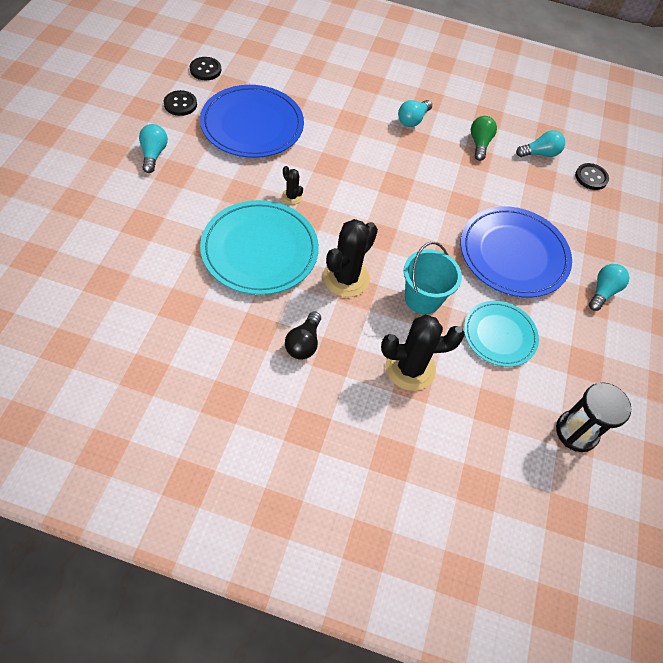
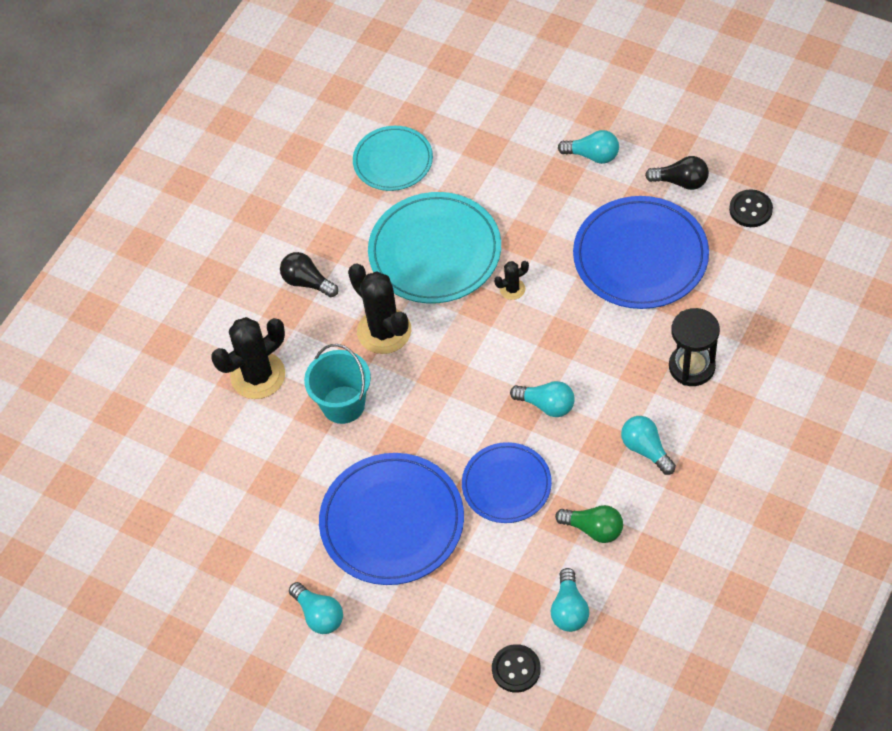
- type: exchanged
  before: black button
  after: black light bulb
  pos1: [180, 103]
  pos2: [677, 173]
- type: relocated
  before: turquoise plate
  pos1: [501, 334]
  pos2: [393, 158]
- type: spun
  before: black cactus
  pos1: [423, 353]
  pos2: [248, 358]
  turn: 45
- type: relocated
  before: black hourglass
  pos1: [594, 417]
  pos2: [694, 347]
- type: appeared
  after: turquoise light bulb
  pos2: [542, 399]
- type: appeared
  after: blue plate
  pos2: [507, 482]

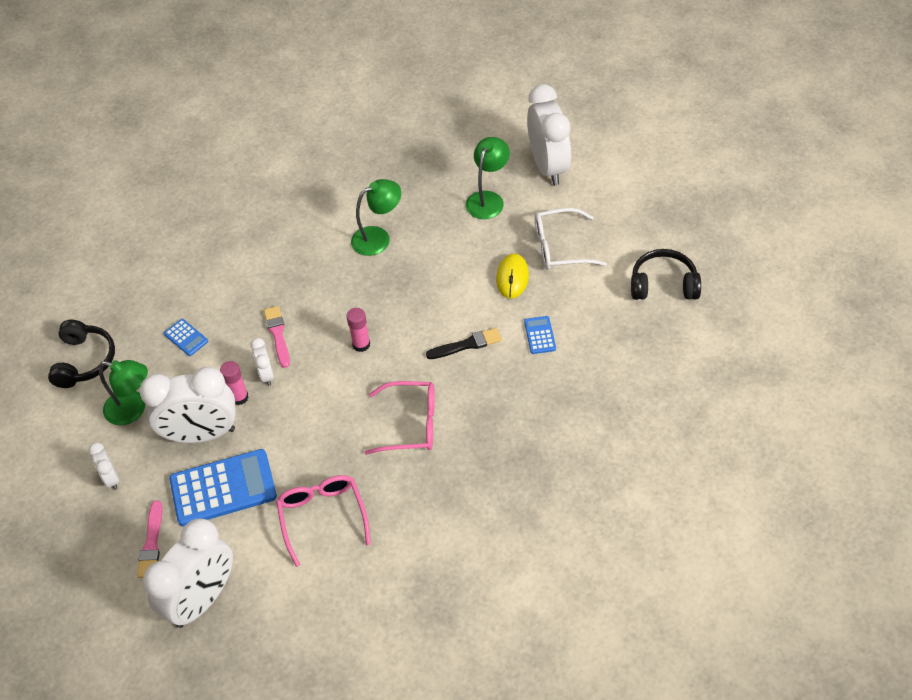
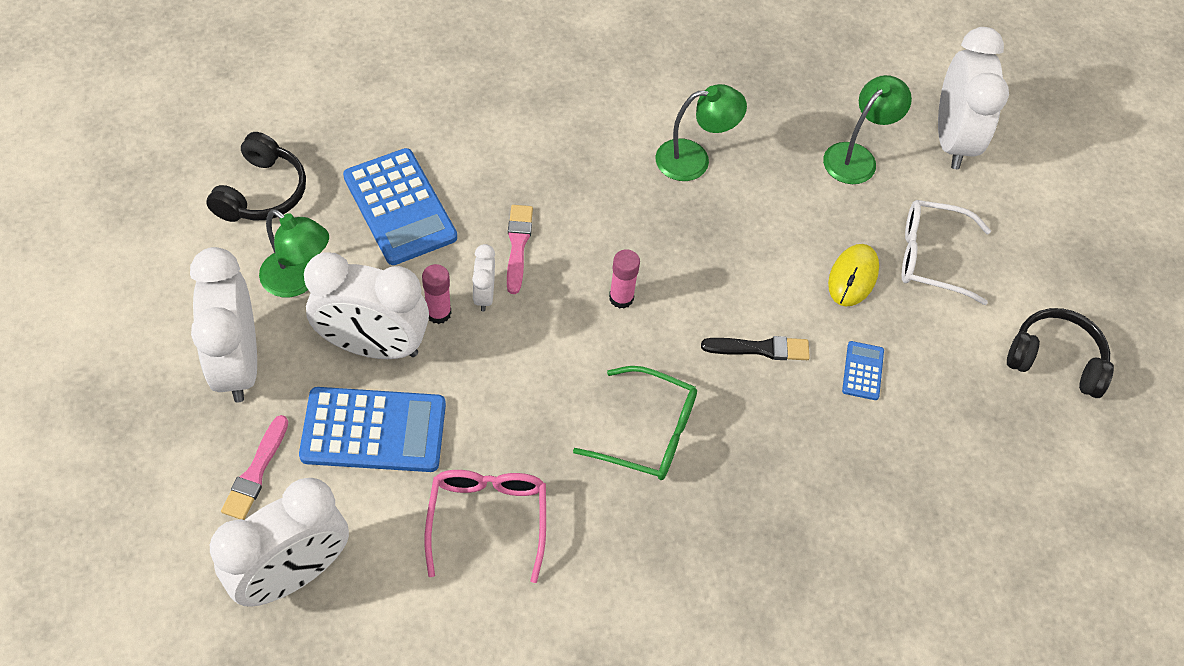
- type: size
  before: blue calculator
  pos1: [186, 337]
  pos2: [400, 206]
  scale: 2.15
- type: colour
  before: pink glasses
  after: green glasses
  pos1: [399, 418]
  pos2: [635, 423]
- type: size
  before: white clock
  pos1: [104, 466]
  pos2: [223, 325]
  scale: 2.19

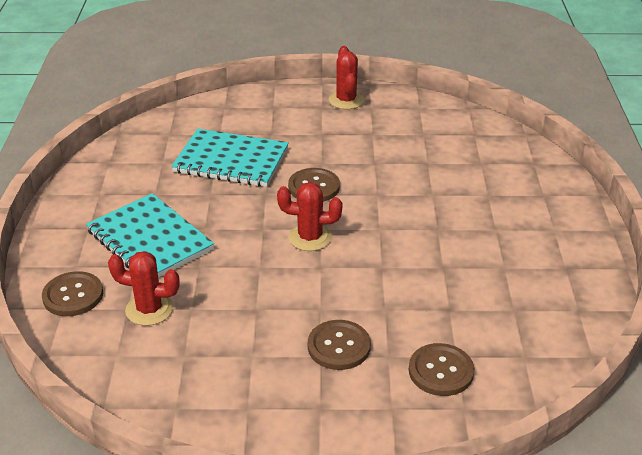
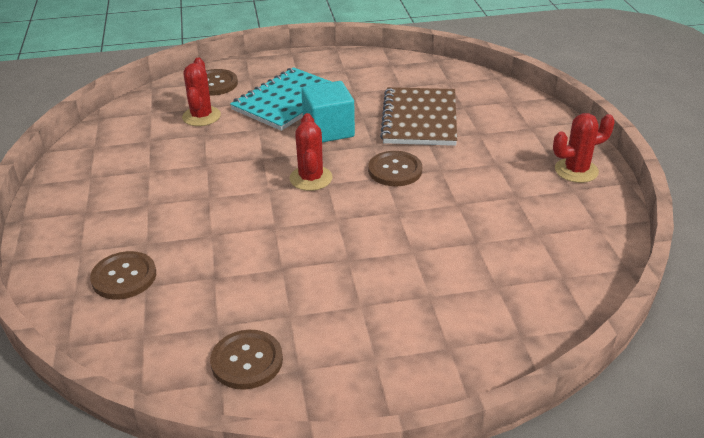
- type: colour
  before: turquoise notebook
  after: brown notebook
  pos1: [230, 158]
  pos2: [418, 116]
- type: relocated
  before: brown button
  pos1: [339, 345]
  pos2: [246, 359]
- type: appeared
  after: turquoise cube
  pos2: [328, 112]

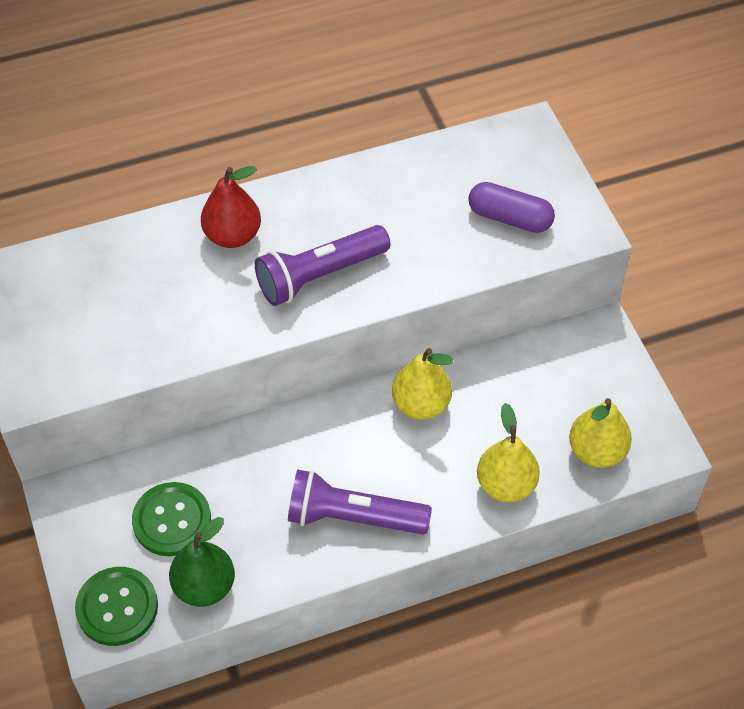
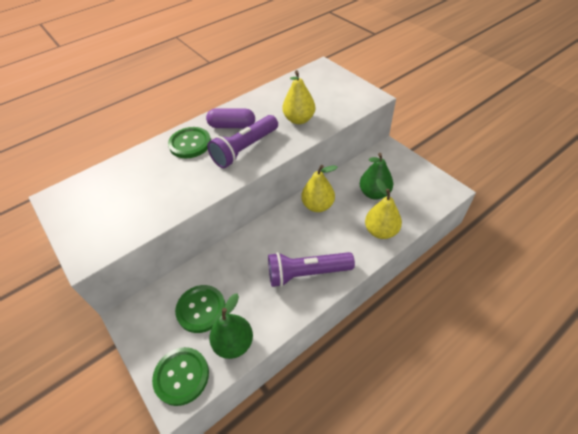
- type: exchanged
  before: red pear
  after: green button
  pos1: [231, 207]
  pos2: [189, 142]
- type: relocated
  before: purple capsule
  pos1: [511, 207]
  pos2: [230, 118]
- type: relocated
  before: yellow pear
  pos1: [600, 433]
  pos2: [298, 97]
- type: appeared
  after: green pear
  pos2: [376, 176]

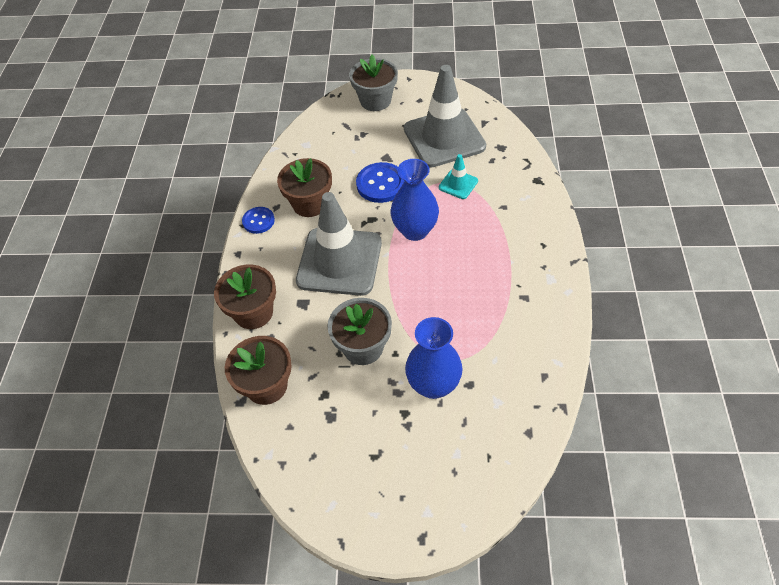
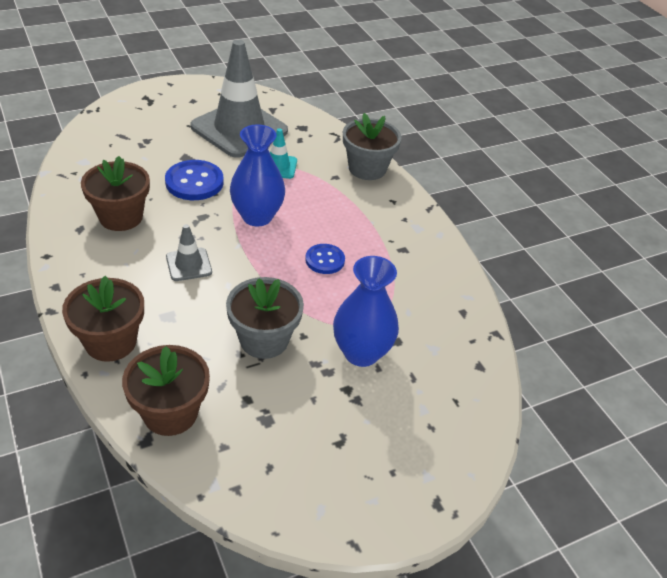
- type: relocated
  before: grey flower pot
  pos1: [373, 82]
  pos2: [372, 146]
- type: size
  before: grey traffic cone
  pos1: [339, 244]
  pos2: [189, 252]
  scale: 0.44
- type: relocated
  before: blue button
  pos1: [258, 220]
  pos2: [325, 259]

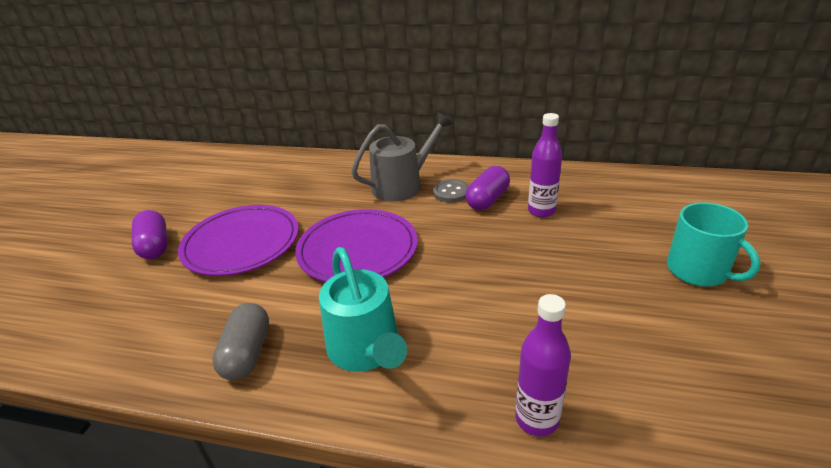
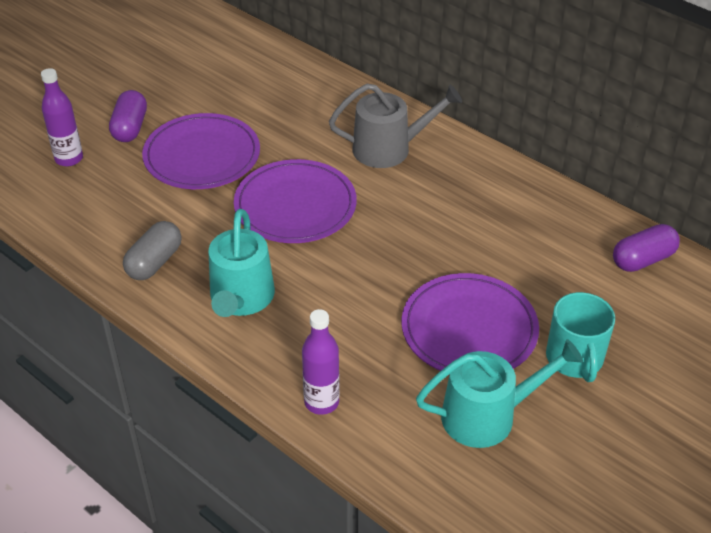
- type: relocated
  before: purple bottle
  pos1: [545, 165]
  pos2: [62, 117]
- type: relocated
  before: purple capsule
  pos1: [487, 188]
  pos2: [646, 248]
- type: missing
  before: grey button
  pos1: [451, 191]
- type: appeared
  after: purple plate
  pos2: [470, 322]
- type: appeared
  after: turquoise watering can
  pos2: [499, 393]

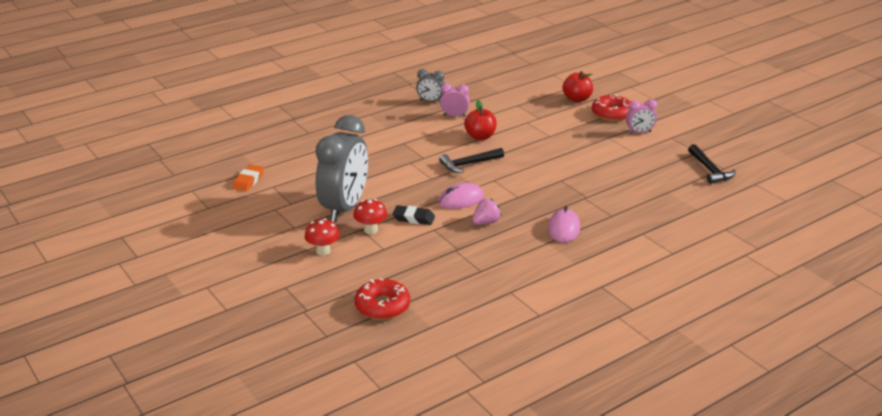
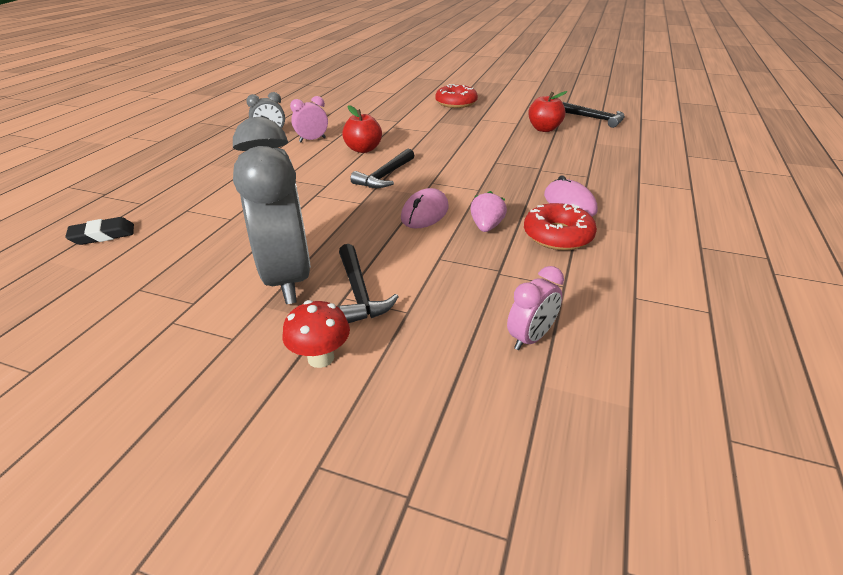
- type: relocated
  before: red apple
  pos1: [578, 86]
  pos2: [547, 111]
- type: relocated
  before: pink clock
  pos1: [641, 116]
  pos2: [535, 308]
- type: missing
  before: orange eraser
  pos1: [248, 178]
- type: exchanged
  before: red mushroom
  after: black hammer
  pos1: [370, 216]
  pos2: [368, 283]
- type: relocated
  before: black eraser
  pos1: [414, 215]
  pos2: [99, 231]
- type: relocated
  before: red donut
  pos1: [382, 299]
  pos2: [560, 226]

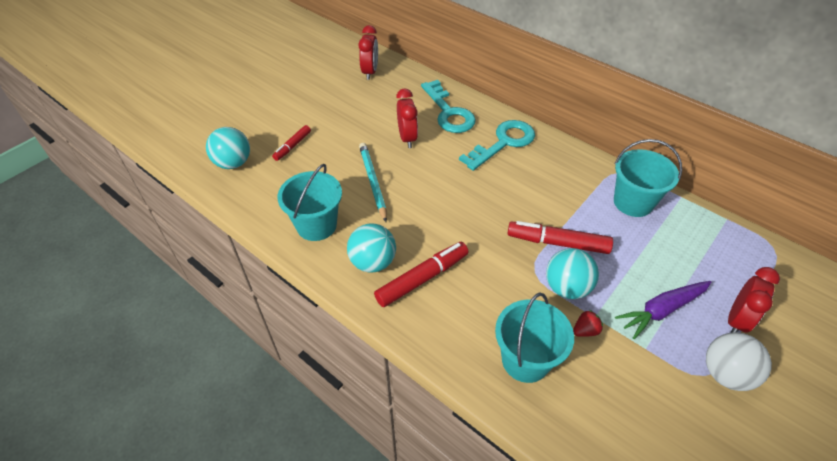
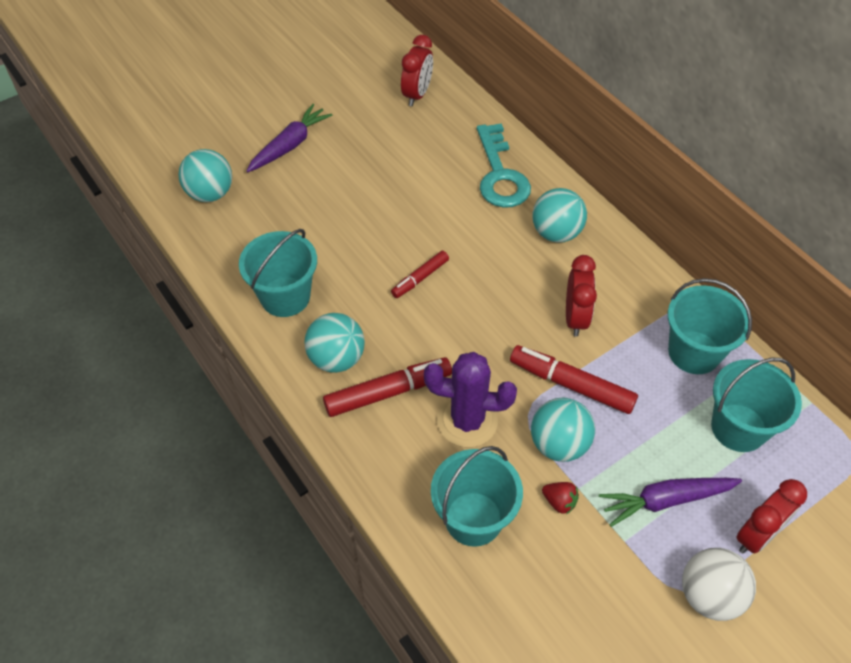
- type: relocated
  before: red clock
  pos1: [407, 118]
  pos2: [581, 296]
- type: exchanged
  before: turquoise key
  after: turquoise ball
  pos1: [497, 145]
  pos2: [559, 215]
- type: relocated
  before: red marker
  pos1: [291, 143]
  pos2: [420, 274]
- type: missing
  before: turquoise pencil
  pos1: [373, 182]
- type: spun
  before: red strawberry
  pos1: [588, 323]
  pos2: [560, 498]
  turn: 45
- type: appeared
  after: purple carrot
  pos2: [289, 138]
- type: appeared
  after: purple cactus
  pos2: [470, 399]
- type: appeared
  after: turquoise bucket
  pos2: [756, 405]

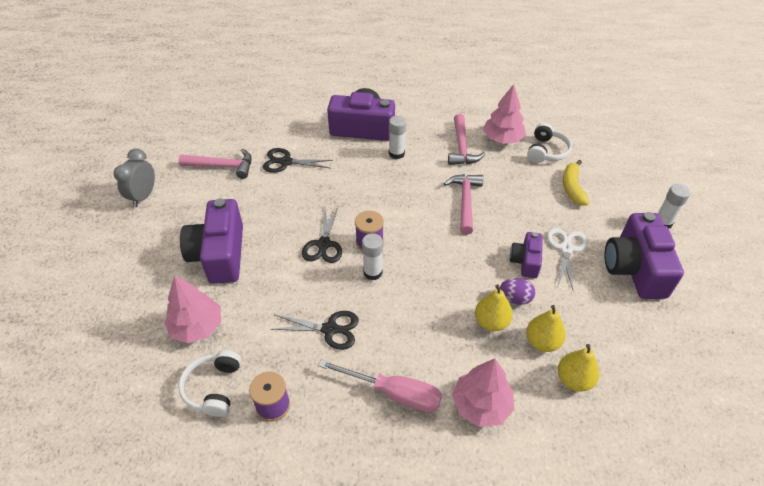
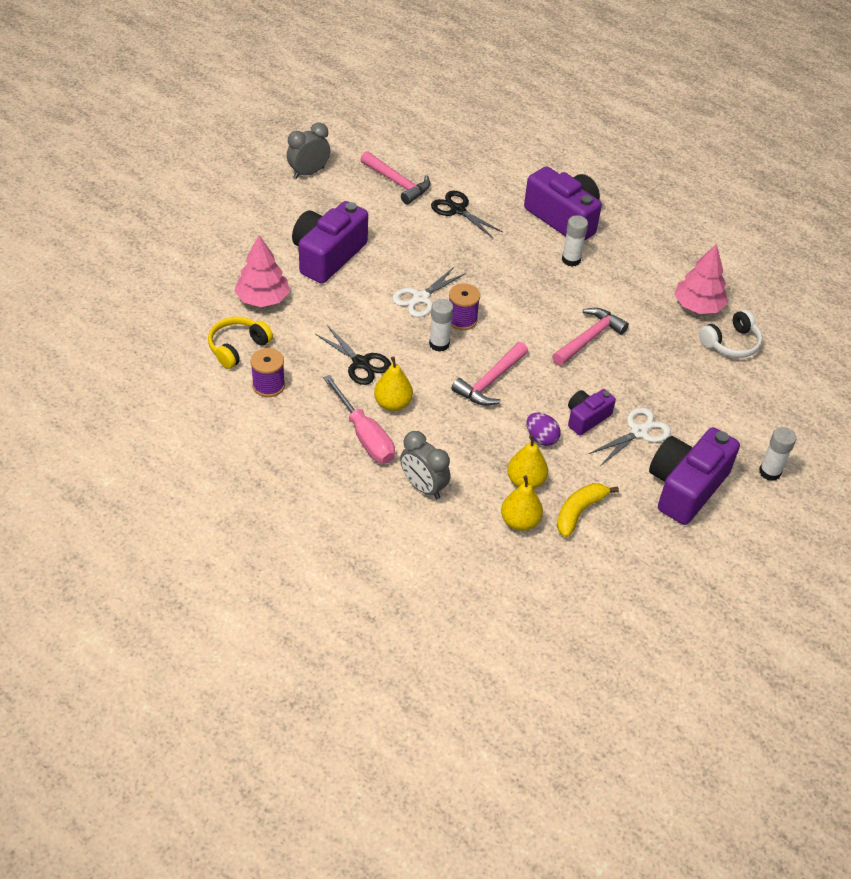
- type: relocated
  before: pink hammer
  pos1: [466, 139]
  pos2: [489, 374]
- type: relocated
  before: yellow banana
  pos1: [576, 183]
  pos2: [588, 510]
- type: colour
  before: black scissors
  after: white scissors
  pos1: [322, 234]
  pos2: [429, 291]
- type: relocated
  before: yellow pear
  pos1: [494, 307]
  pos2: [393, 383]
- type: colour
  before: white headphones
  after: yellow headphones
  pos1: [209, 383]
  pos2: [240, 343]
- type: exchanged
  before: pink tree
  after: grey clock
  pos1: [483, 393]
  pos2: [425, 465]

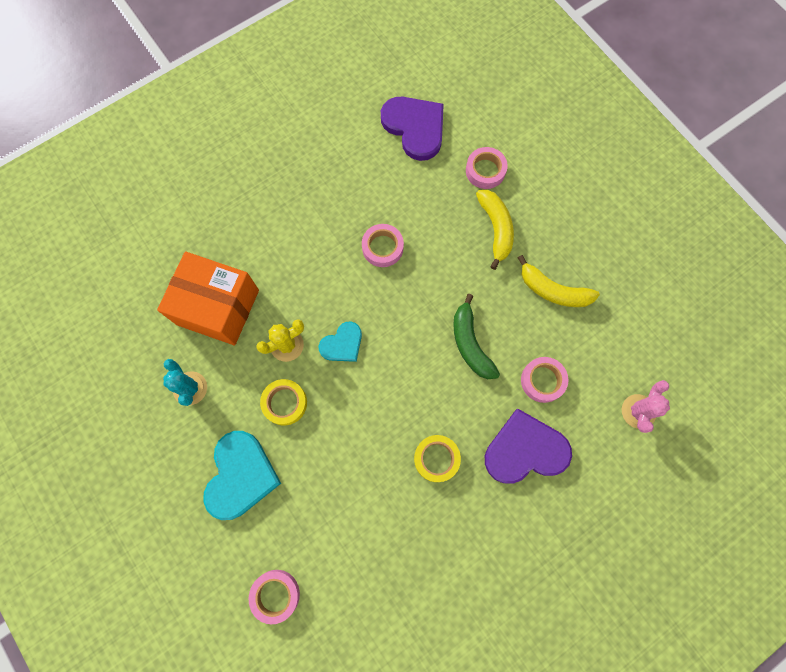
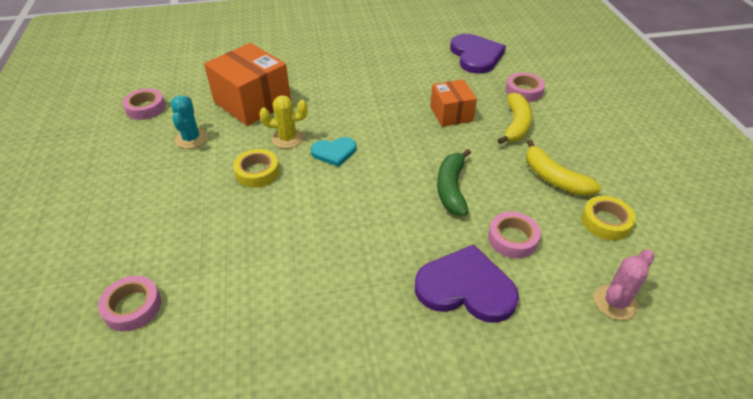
- type: relocated
  before: pink tape
  pos1: [383, 245]
  pos2: [144, 104]
- type: missing
  before: turquoise heart
  pos1: [242, 475]
- type: relocated
  before: yellow tape
  pos1: [437, 458]
  pos2: [608, 218]
- type: appeared
  after: orange box
  pos2: [453, 103]

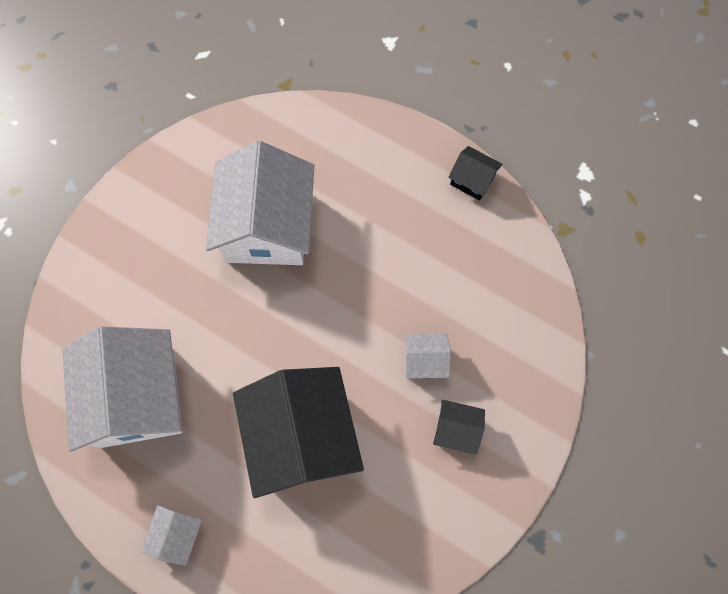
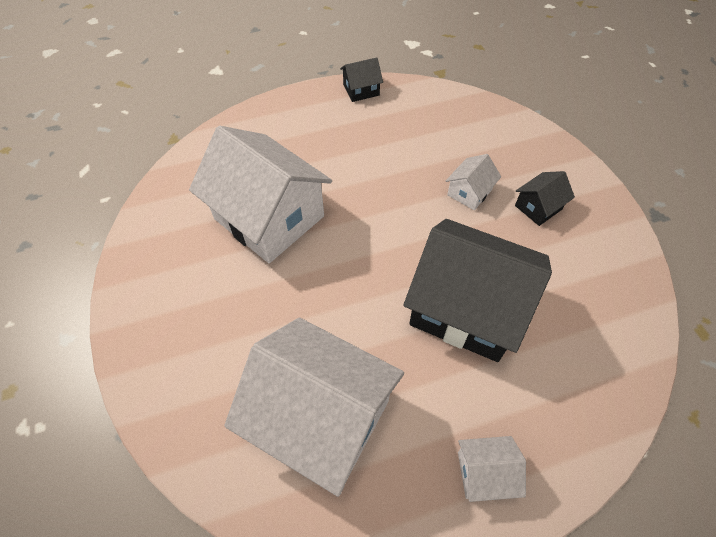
- type: spun
  before: white house
  pos1: [171, 535]
  pos2: [492, 469]
  turn: -60

